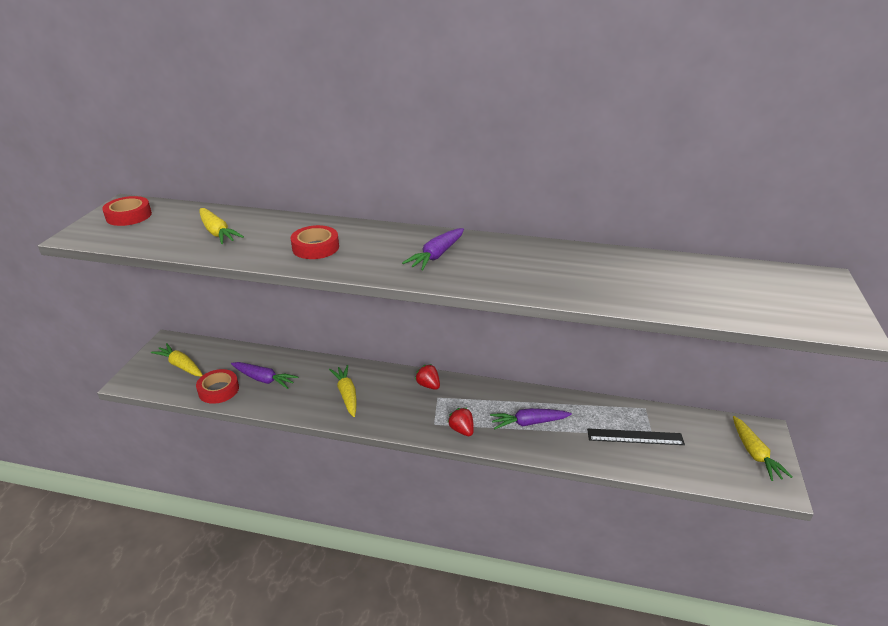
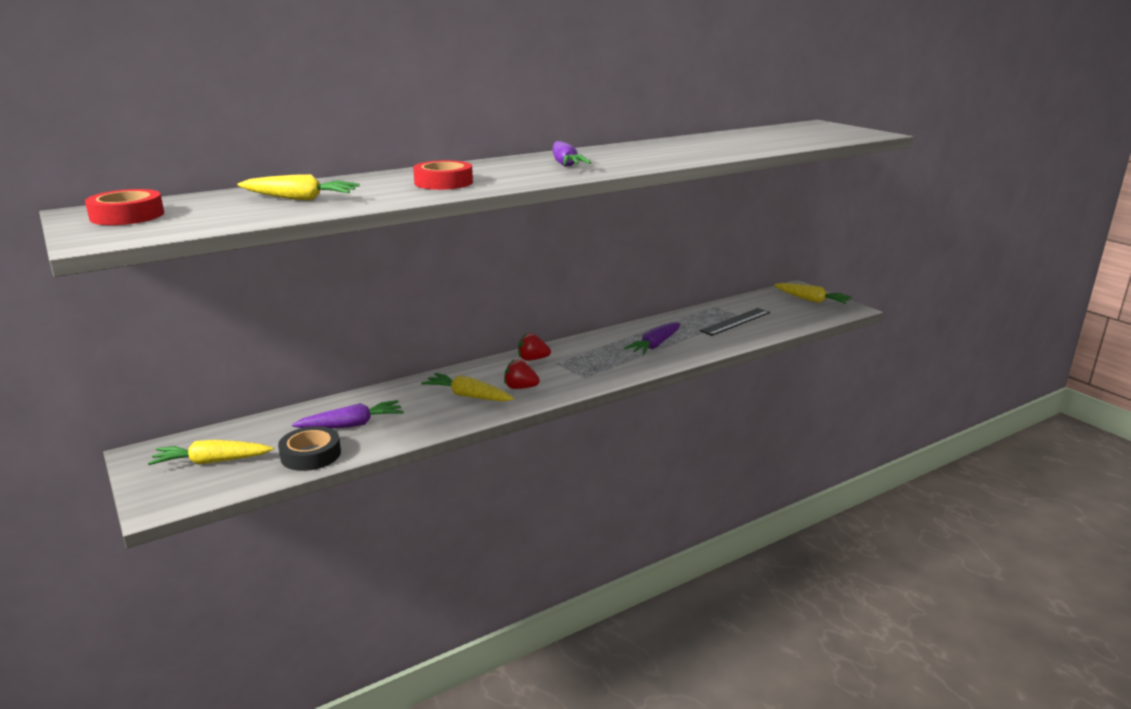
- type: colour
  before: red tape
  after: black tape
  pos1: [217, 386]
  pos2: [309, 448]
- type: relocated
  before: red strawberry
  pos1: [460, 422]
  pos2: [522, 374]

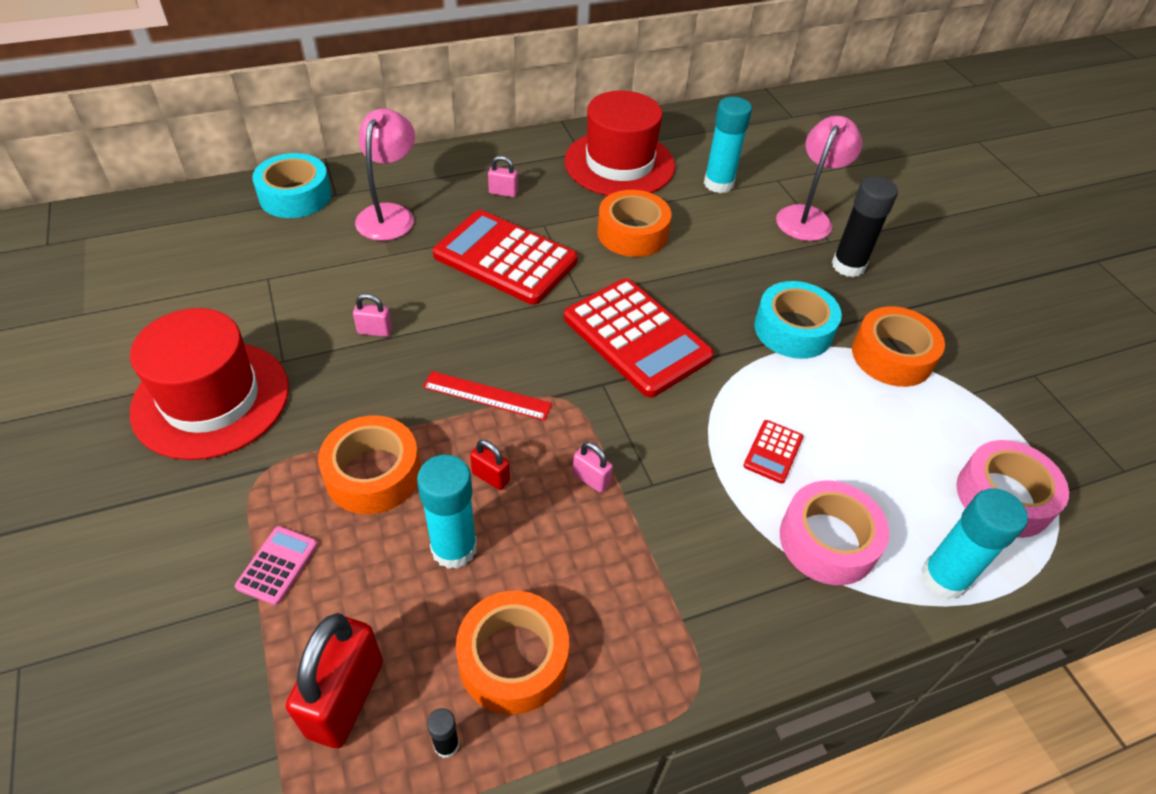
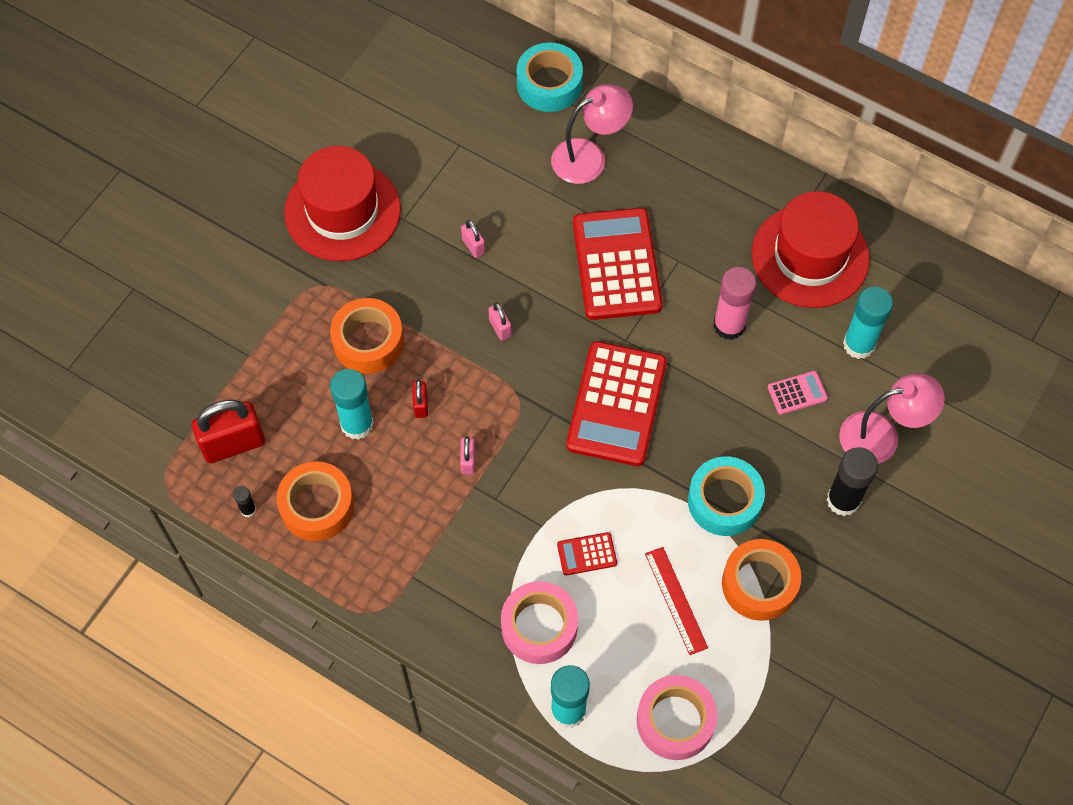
- type: relocated
  before: pink padlock
  pos1: [503, 176]
  pos2: [500, 322]
- type: exchanged
  before: orange tape
  after: pink glue stick
  pos1: [634, 223]
  pos2: [735, 303]
- type: relocated
  before: red ruler
  pos1: [487, 396]
  pos2: [676, 601]
- type: relocated
  before: pink calculator
  pos1: [276, 565]
  pos2: [798, 393]

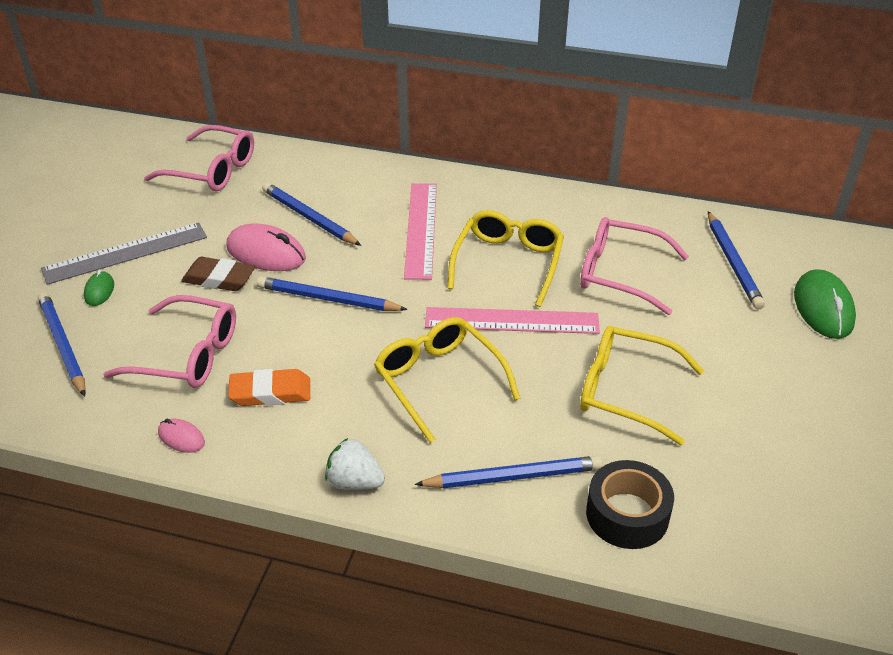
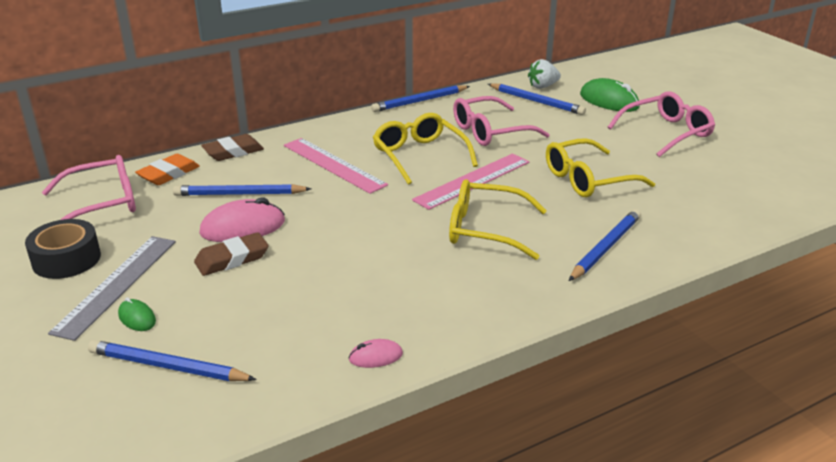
- type: relocated
  before: blue pencil
  pos1: [332, 293]
  pos2: [420, 98]
- type: relocated
  before: pink glasses
  pos1: [169, 341]
  pos2: [661, 124]
- type: relocated
  before: orange eraser
  pos1: [269, 387]
  pos2: [167, 169]
- type: relocated
  before: white strawberry
  pos1: [355, 464]
  pos2: [544, 74]
- type: relocated
  before: black tape
  pos1: [630, 504]
  pos2: [63, 249]
- type: appeared
  after: brown eraser
  pos2: [232, 147]

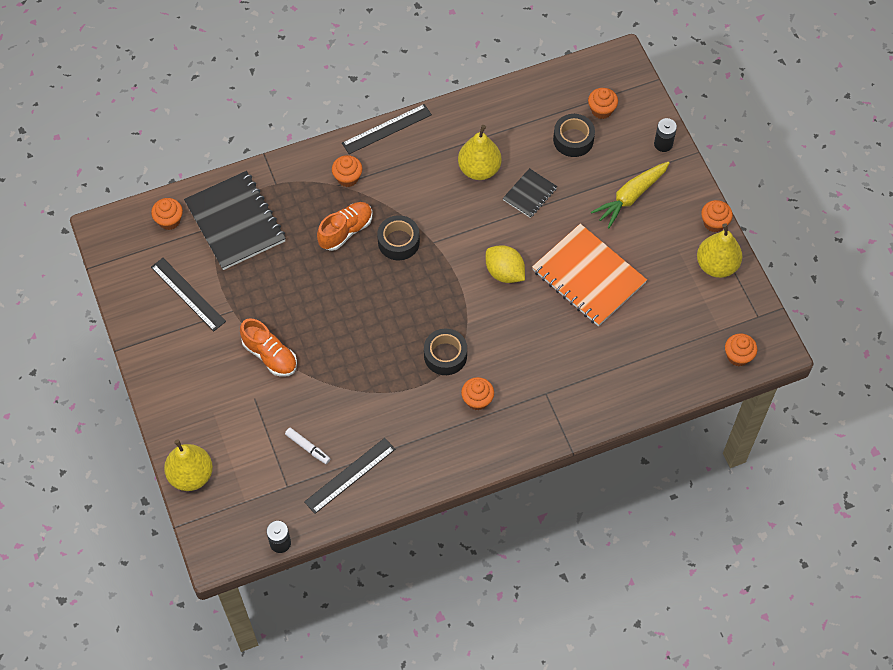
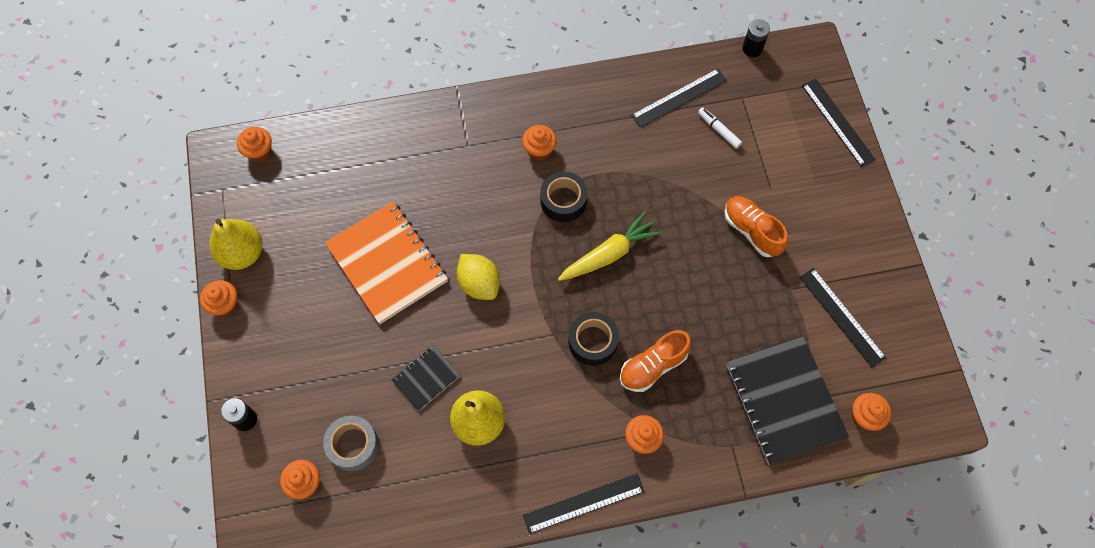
- type: colour
  before: black tape
  after: grey tape
  pos1: [574, 135]
  pos2: [351, 443]
- type: relocated
  before: yellow carrot
  pos1: [630, 195]
  pos2: [610, 246]
- type: exchanged
  before: yellow pear
  after: black ruler
  pos1: [188, 465]
  pos2: [839, 123]

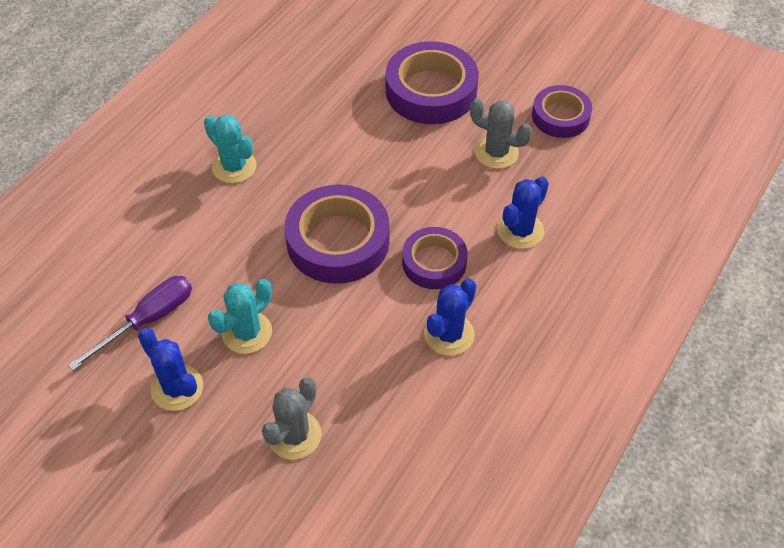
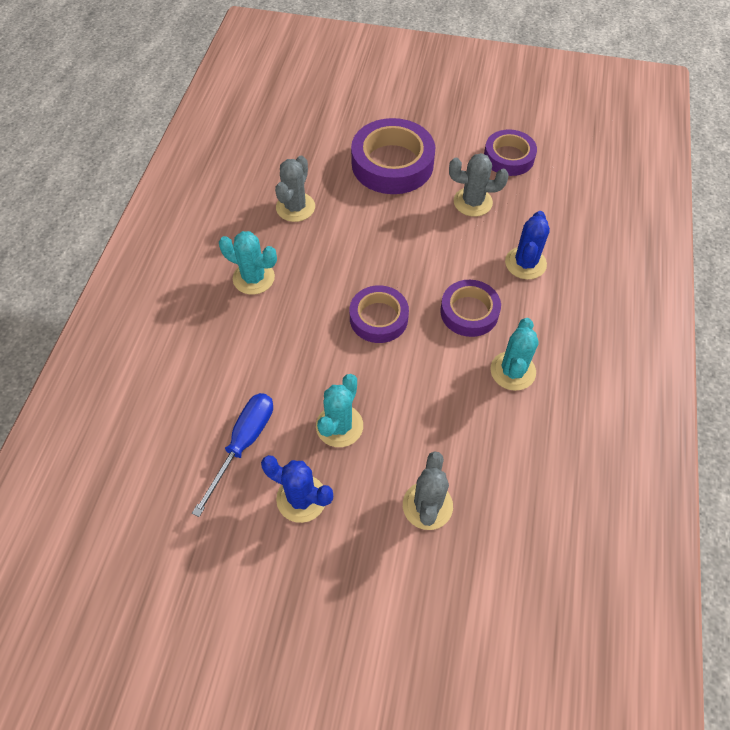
- type: size
  before: purple tape
  pos1: [337, 234]
  pos2: [379, 314]
  scale: 0.62
- type: colour
  before: purple screwdriver
  after: blue screwdriver
  pos1: [130, 323]
  pos2: [232, 455]
- type: colour
  before: blue cactus
  after: turquoise cactus
  pos1: [450, 317]
  pos2: [514, 354]
- type: appeared
  after: grey cactus
  pos2: [295, 189]

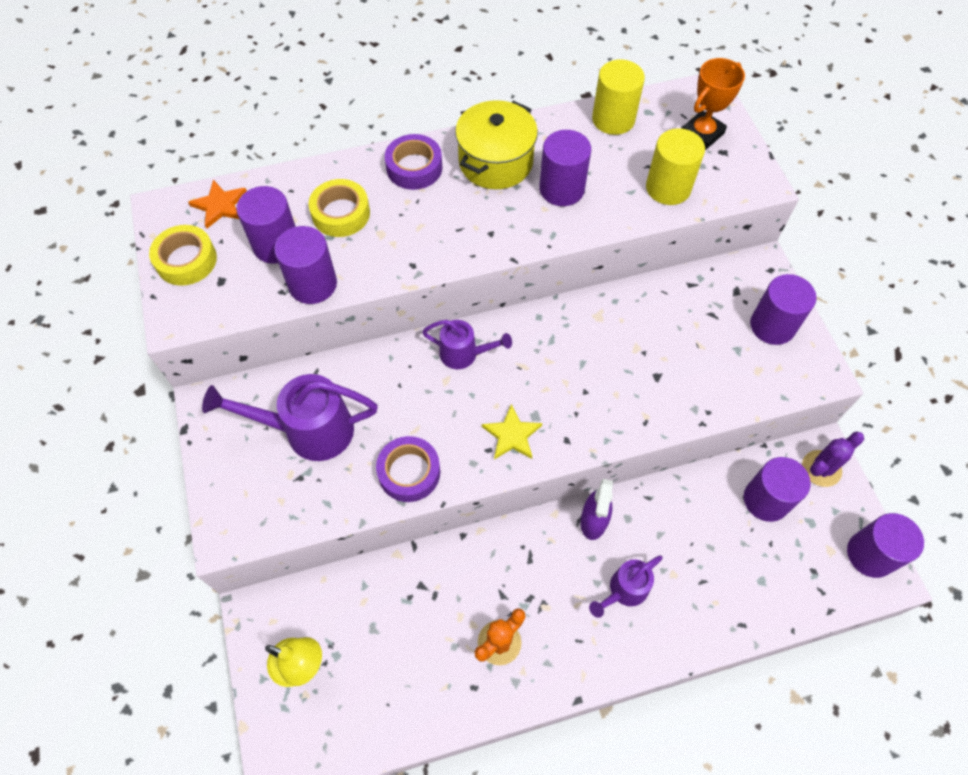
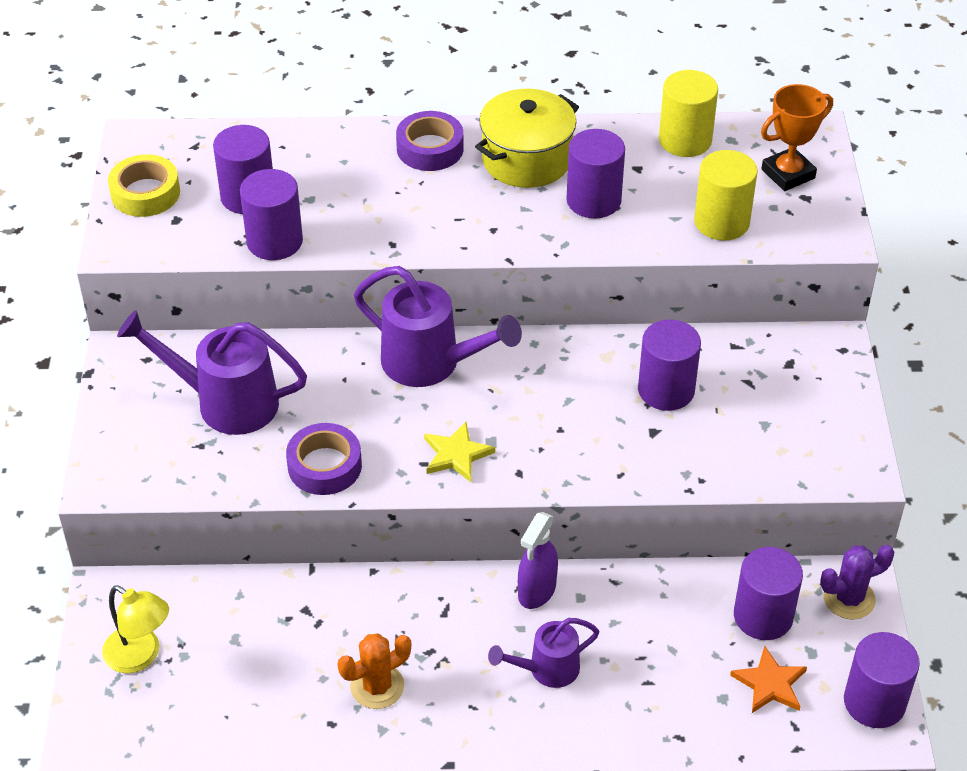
- type: missing
  before: yellow tape
  pos1: [339, 208]
- type: relocated
  before: orange star
  pos1: [217, 204]
  pos2: [768, 679]
- type: relocated
  before: purple cylinder
  pos1: [783, 309]
  pos2: [669, 365]
- type: size
  before: purple watering can
  pos1: [467, 344]
  pos2: [438, 326]
  scale: 1.69

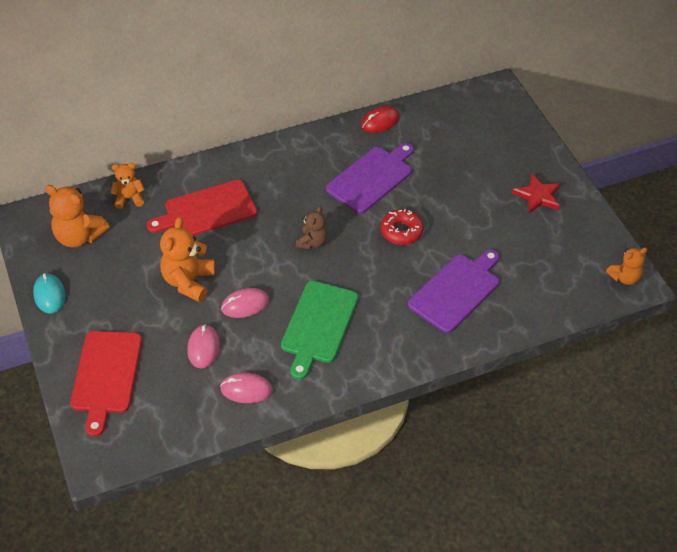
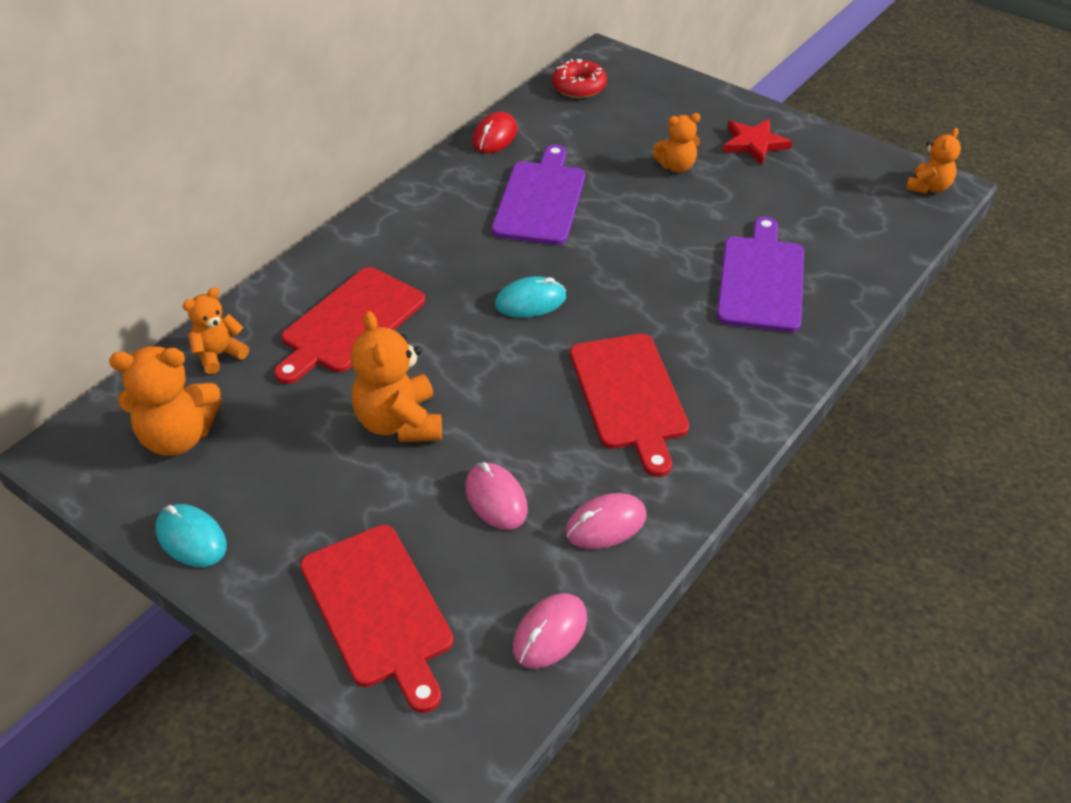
- type: exchanged
  before: brown teddy bear
  after: turquoise mouse
  pos1: [312, 227]
  pos2: [530, 297]
- type: relocated
  before: red donut
  pos1: [402, 227]
  pos2: [579, 78]
- type: colour
  before: green cutting board
  after: red cutting board
  pos1: [319, 330]
  pos2: [629, 405]
- type: relocated
  before: pink mouse
  pos1: [245, 303]
  pos2: [550, 631]
- type: appeared
  after: orange teddy bear
  pos2: [676, 142]

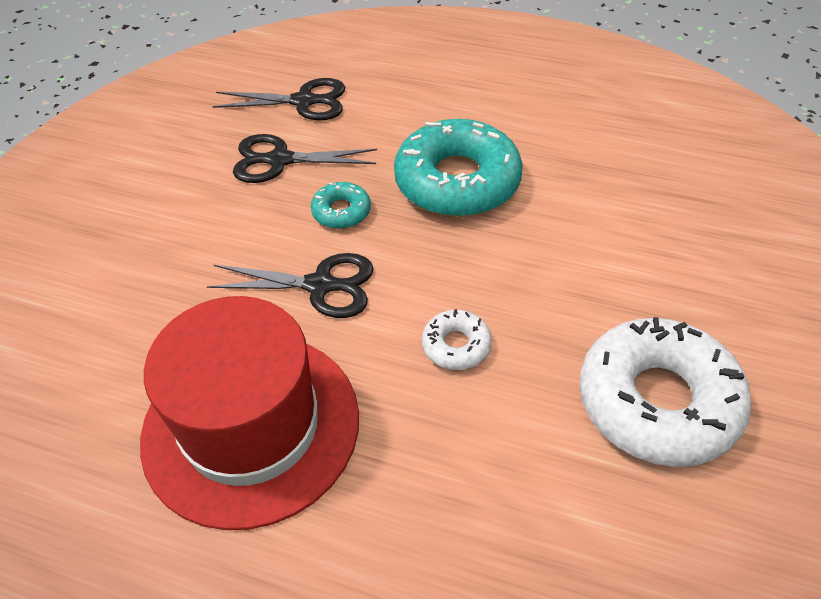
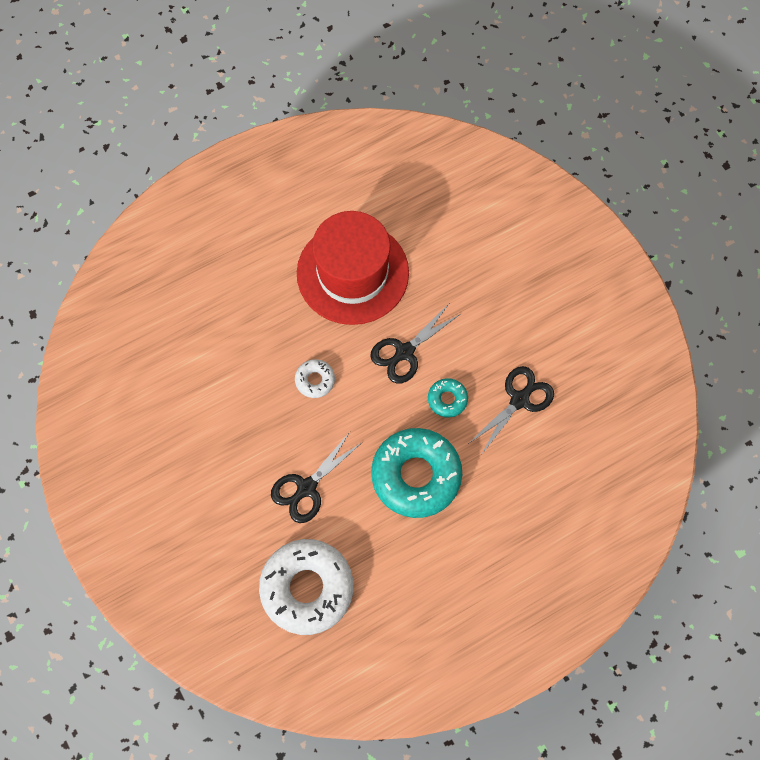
- type: relocated
  before: black scissors
  pos1: [278, 99]
  pos2: [317, 477]
- type: relocated
  before: white donut
  pos1: [666, 392]
  pos2: [306, 587]

